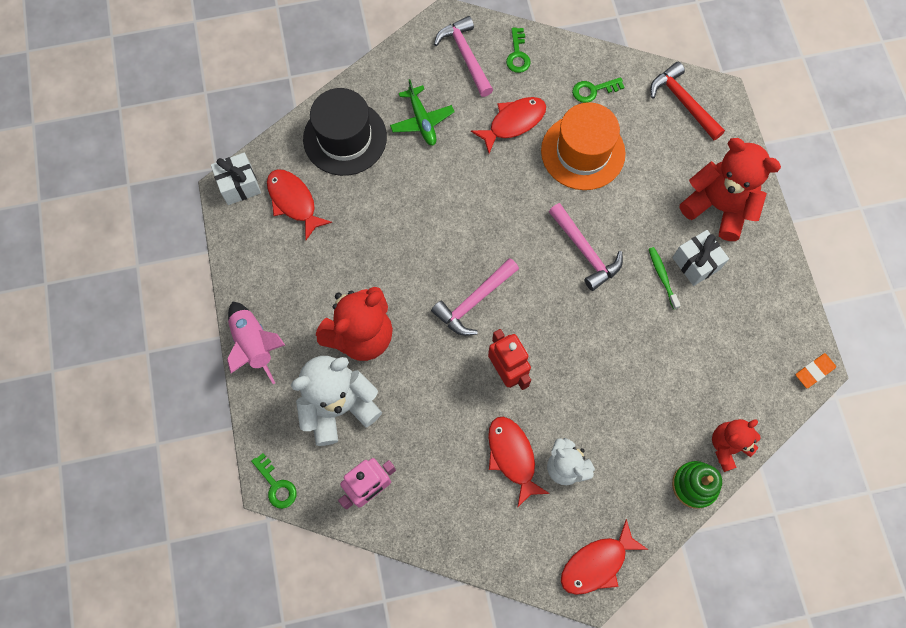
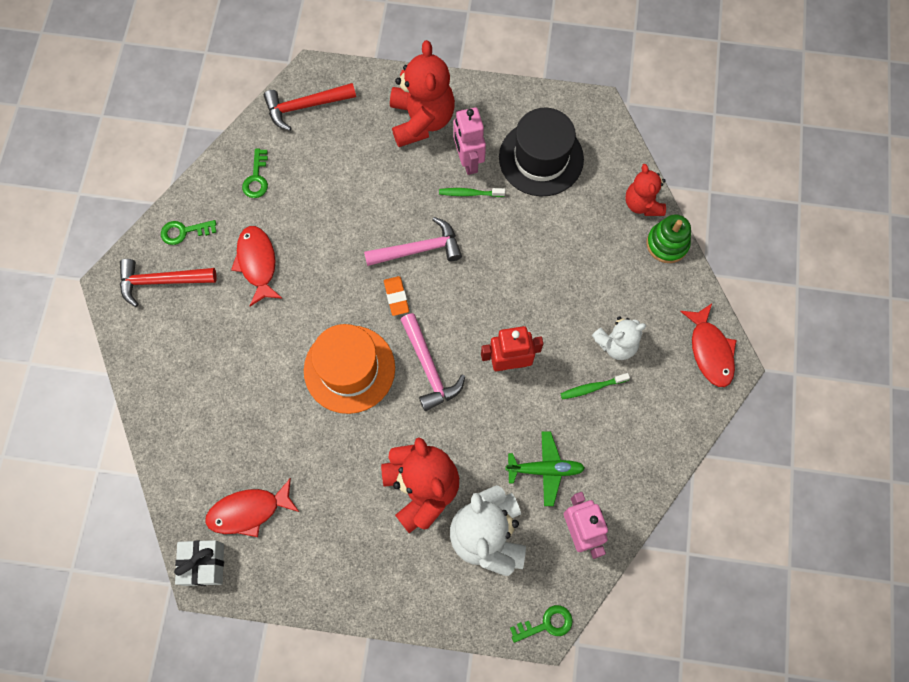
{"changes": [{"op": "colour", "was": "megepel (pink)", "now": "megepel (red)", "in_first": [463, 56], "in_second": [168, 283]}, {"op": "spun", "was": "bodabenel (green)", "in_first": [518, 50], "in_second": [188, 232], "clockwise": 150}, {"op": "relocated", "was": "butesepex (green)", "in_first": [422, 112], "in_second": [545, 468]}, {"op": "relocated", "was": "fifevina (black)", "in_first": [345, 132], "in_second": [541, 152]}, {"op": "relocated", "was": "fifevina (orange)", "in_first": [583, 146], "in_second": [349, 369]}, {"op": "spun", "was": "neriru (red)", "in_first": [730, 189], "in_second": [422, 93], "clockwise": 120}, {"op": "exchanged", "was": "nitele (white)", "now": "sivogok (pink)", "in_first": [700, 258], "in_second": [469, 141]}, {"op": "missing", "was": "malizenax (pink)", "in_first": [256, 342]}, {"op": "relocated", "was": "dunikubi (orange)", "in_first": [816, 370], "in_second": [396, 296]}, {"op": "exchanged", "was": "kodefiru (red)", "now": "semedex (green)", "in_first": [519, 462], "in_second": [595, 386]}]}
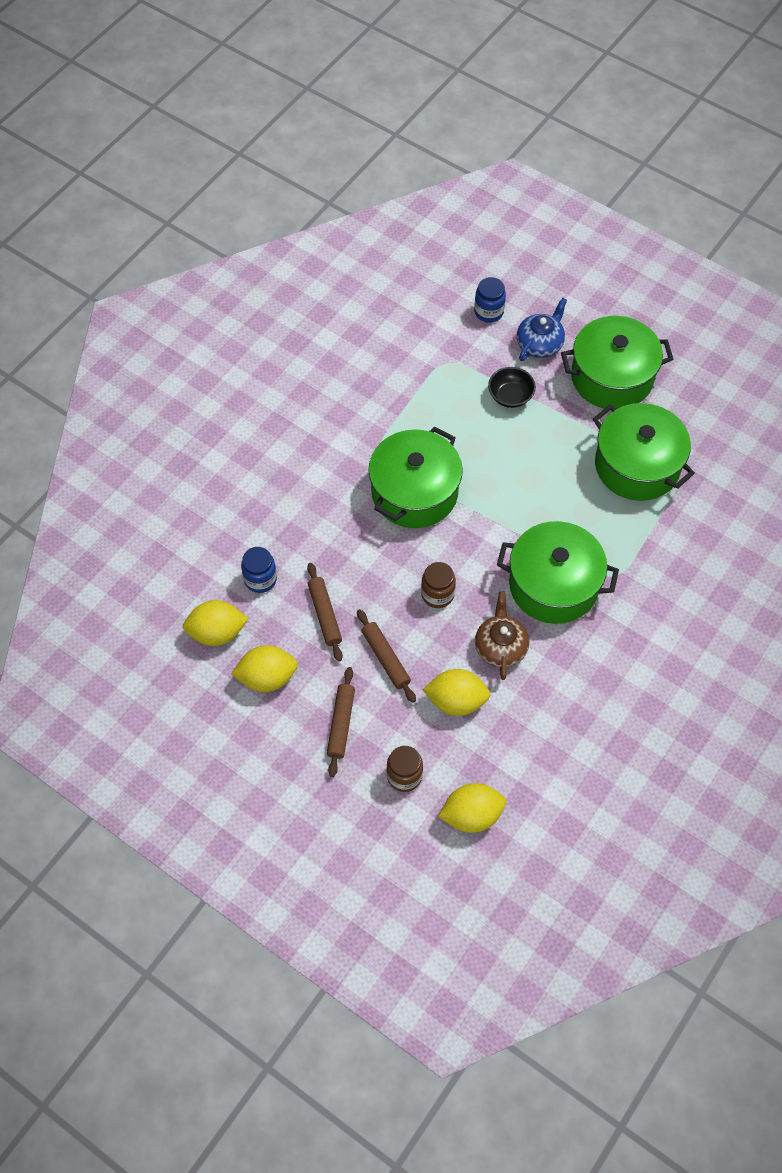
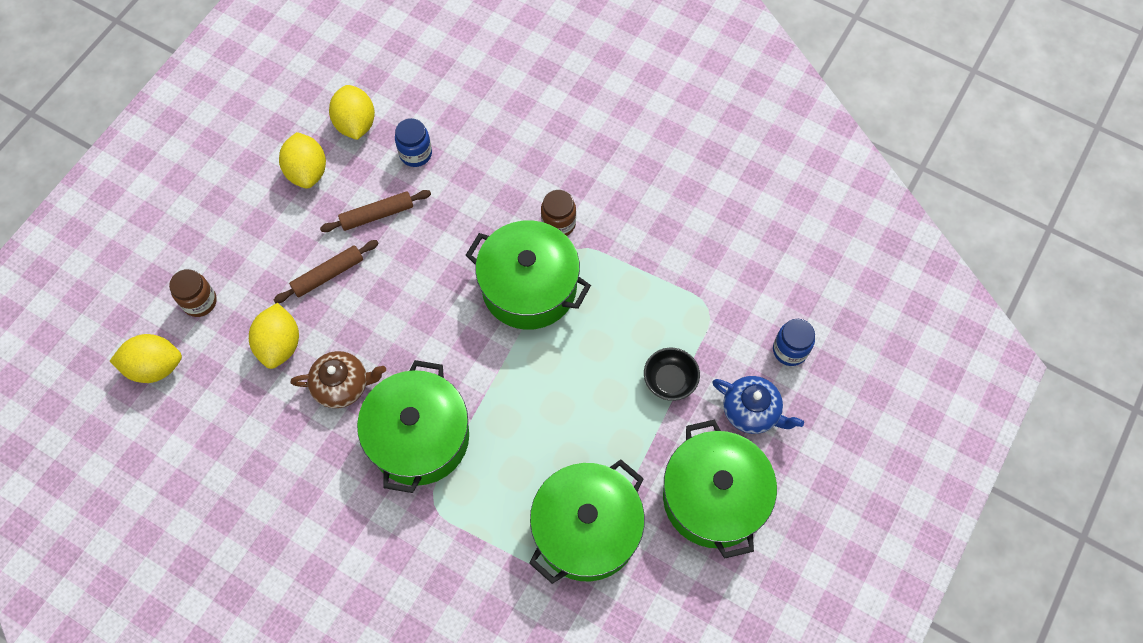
{"changes": [{"op": "relocated", "was": "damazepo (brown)", "in_first": [438, 585], "in_second": [558, 213]}, {"op": "missing", "was": "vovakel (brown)", "in_first": [341, 722]}, {"op": "spun", "was": "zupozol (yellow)", "in_first": [472, 808], "in_second": [146, 358], "clockwise": -75}]}
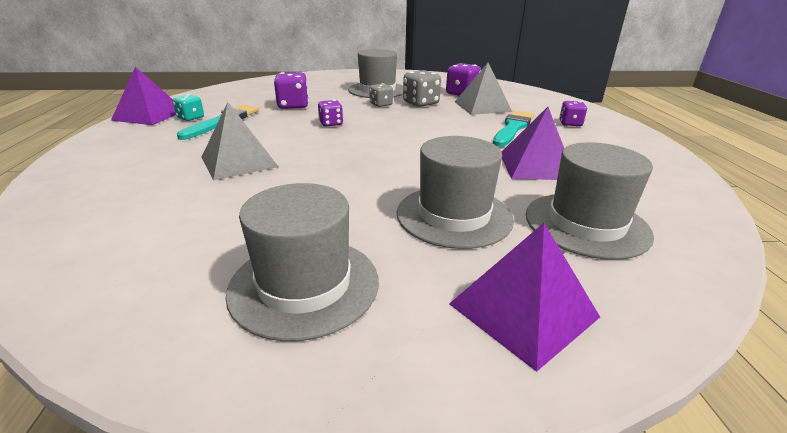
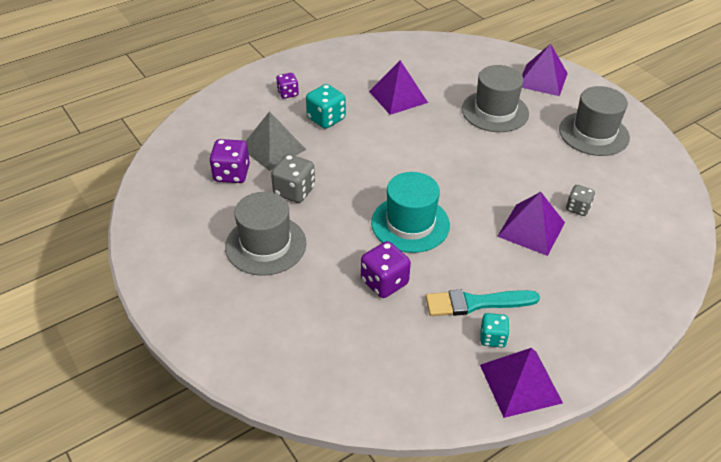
{"changes": [{"op": "relocated", "was": "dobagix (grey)", "in_first": [381, 95], "in_second": [580, 200]}, {"op": "exchanged", "was": "dobagix (purple)", "now": "fifevina (turquoise)", "in_first": [330, 113], "in_second": [410, 212]}, {"op": "colour", "was": "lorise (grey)", "now": "lorise (purple)", "in_first": [240, 141], "in_second": [531, 224]}, {"op": "exchanged", "was": "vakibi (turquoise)", "now": "dobagix (turquoise)", "in_first": [513, 129], "in_second": [326, 106]}, {"op": "missing", "was": "fifevina (grey)", "in_first": [590, 201]}]}
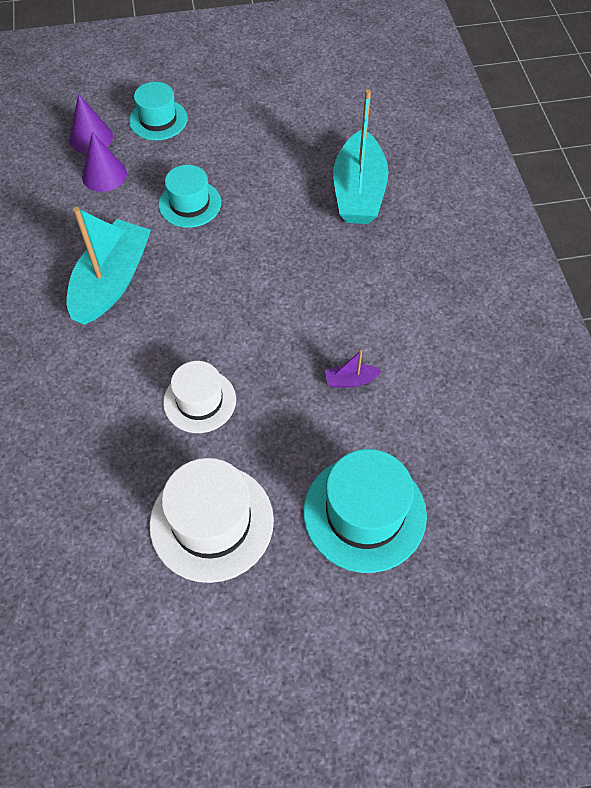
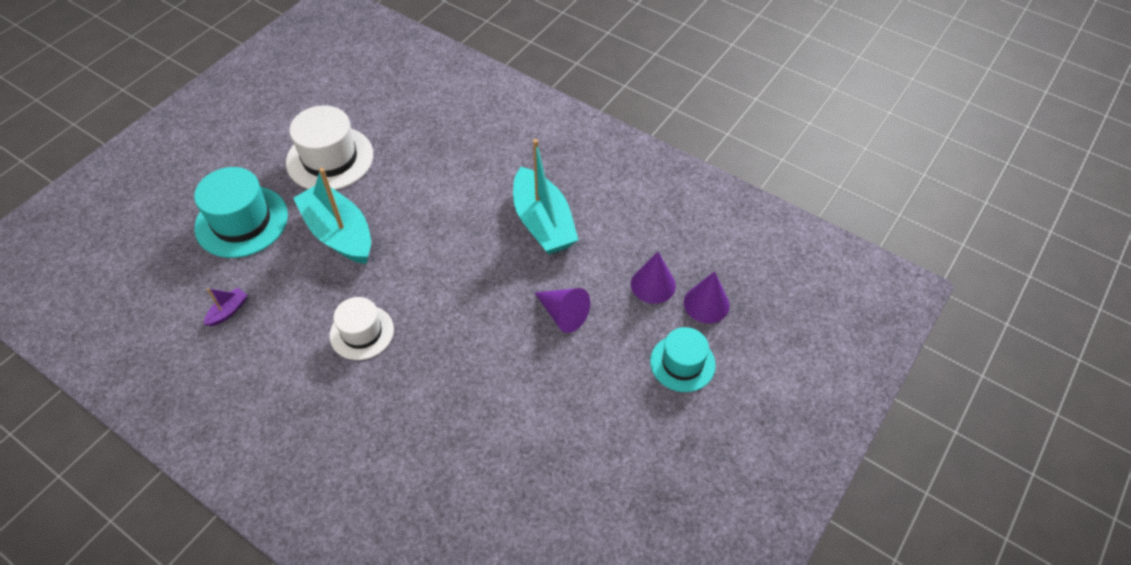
{"changes": [{"op": "relocated", "was": "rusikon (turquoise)", "in_first": [360, 156], "in_second": [332, 216]}, {"op": "exchanged", "was": "fifevina (turquoise)", "now": "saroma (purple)", "in_first": [189, 196], "in_second": [562, 310]}, {"op": "relocated", "was": "rusikon (purple)", "in_first": [353, 369], "in_second": [225, 306]}, {"op": "relocated", "was": "fifevina (white)", "in_first": [199, 397], "in_second": [362, 328]}]}
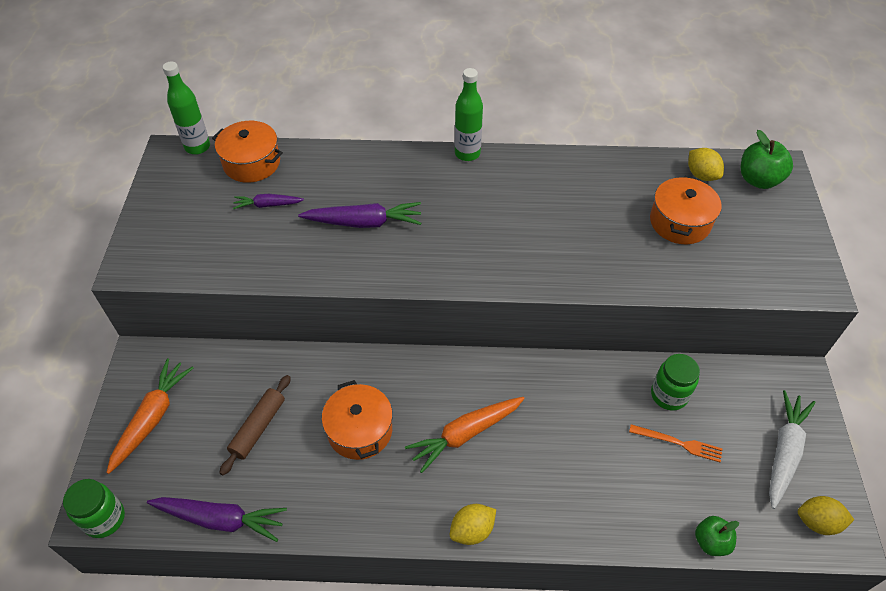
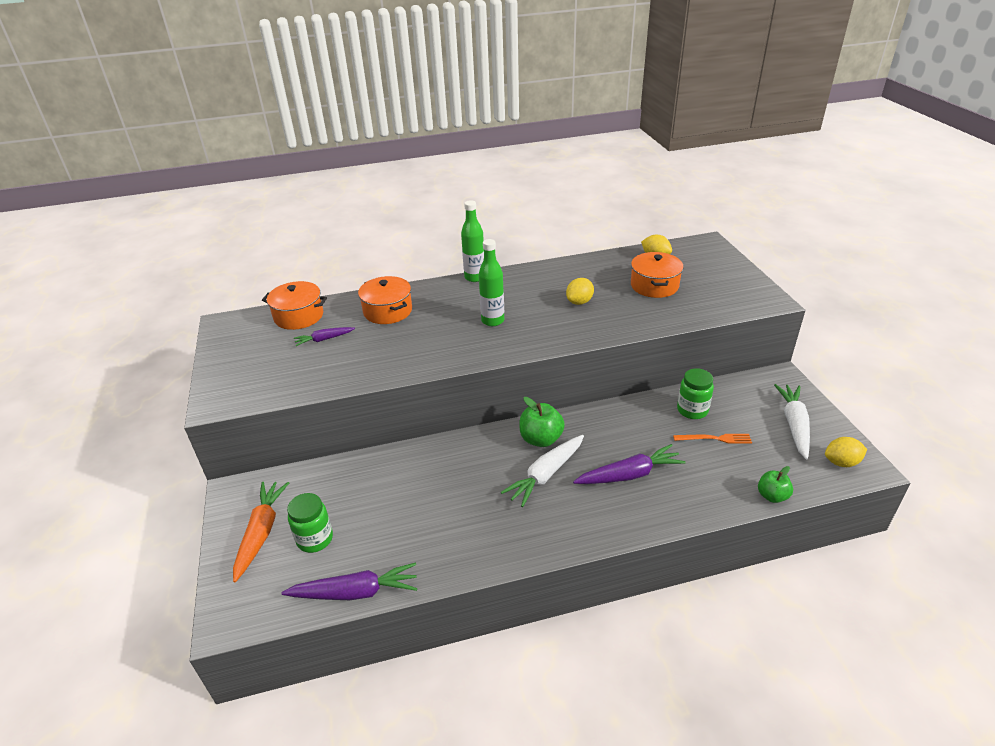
{"changes": [{"op": "relocated", "was": "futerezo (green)", "in_first": [186, 108], "in_second": [491, 282]}, {"op": "relocated", "was": "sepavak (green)", "in_first": [767, 159], "in_second": [542, 422]}, {"op": "relocated", "was": "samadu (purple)", "in_first": [359, 215], "in_second": [629, 464]}, {"op": "missing", "was": "vovakel (brown)", "in_first": [255, 425]}, {"op": "relocated", "was": "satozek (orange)", "in_first": [357, 420], "in_second": [385, 300]}, {"op": "colour", "was": "samadu (orange)", "now": "samadu (white)", "in_first": [464, 435], "in_second": [542, 471]}, {"op": "relocated", "was": "damazepo (green)", "in_first": [94, 508], "in_second": [310, 523]}, {"op": "relocated", "was": "zupozol (yellow)", "in_first": [473, 524], "in_second": [580, 291]}]}
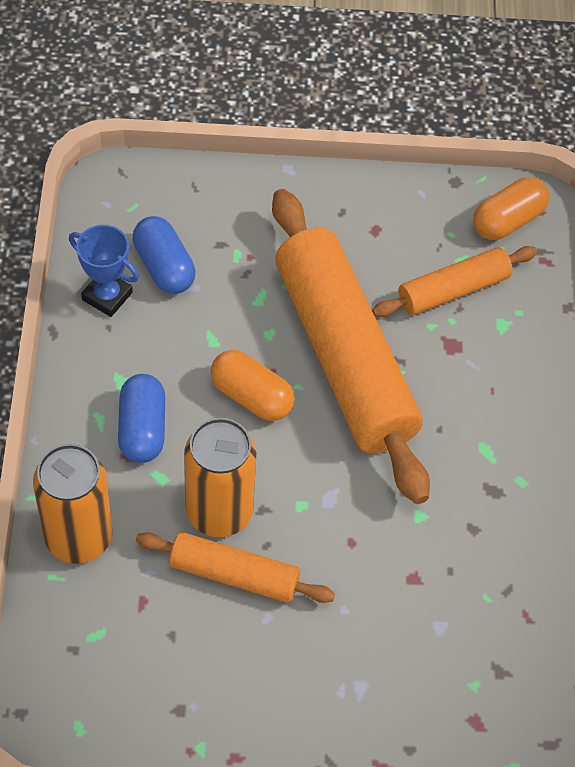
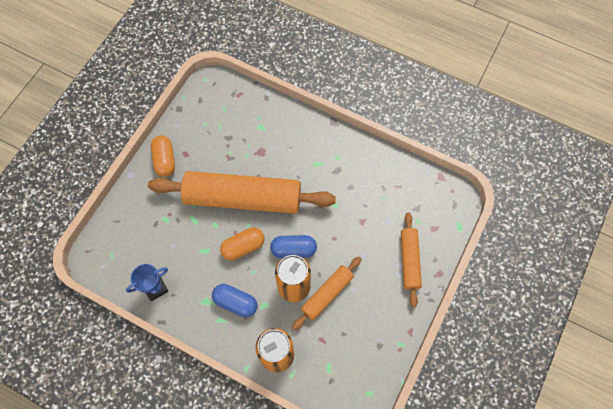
{"changes": [{"op": "relocated", "was": "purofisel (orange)", "in_first": [511, 208], "in_second": [163, 156]}, {"op": "relocated", "was": "purofisel (blue)", "in_first": [164, 255], "in_second": [293, 246]}, {"op": "relocated", "was": "vovakel (orange)", "in_first": [454, 281], "in_second": [411, 260]}]}
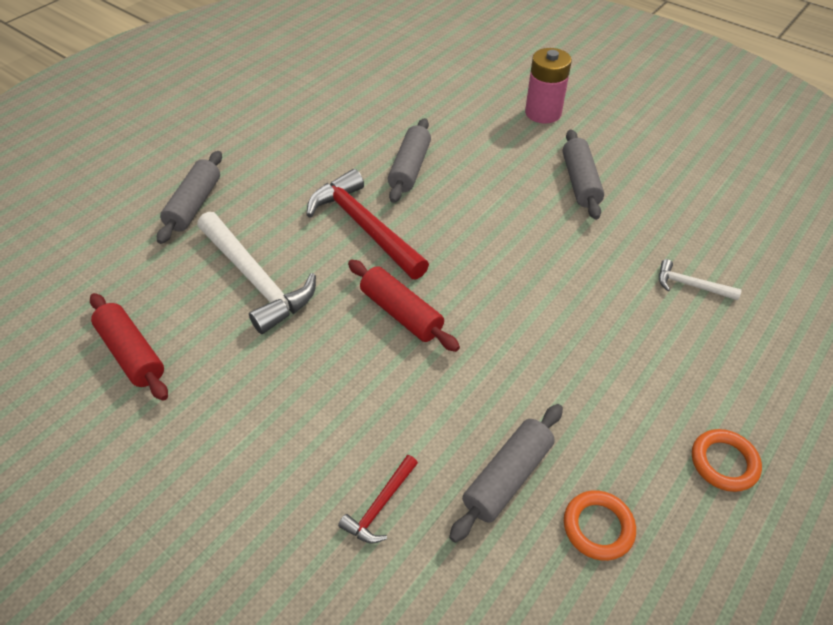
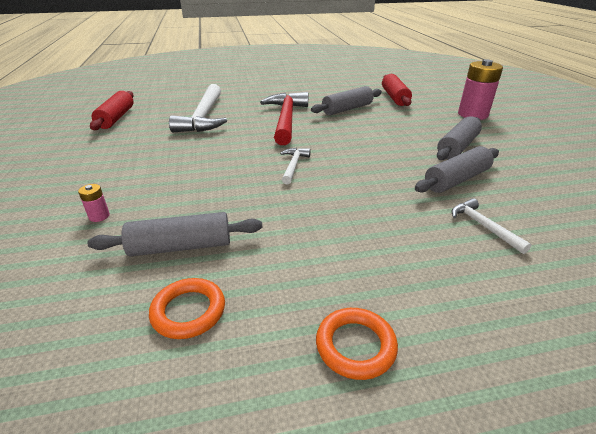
{"changes": [{"op": "relocated", "was": "vovakel (grey)", "in_first": [189, 197], "in_second": [457, 169]}, {"op": "relocated", "was": "vovakel (red)", "in_first": [404, 306], "in_second": [397, 90]}, {"op": "exchanged", "was": "megepel (red)", "now": "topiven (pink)", "in_first": [378, 499], "in_second": [94, 203]}, {"op": "appeared", "now": "megepel (white)", "in_second": [295, 166]}]}
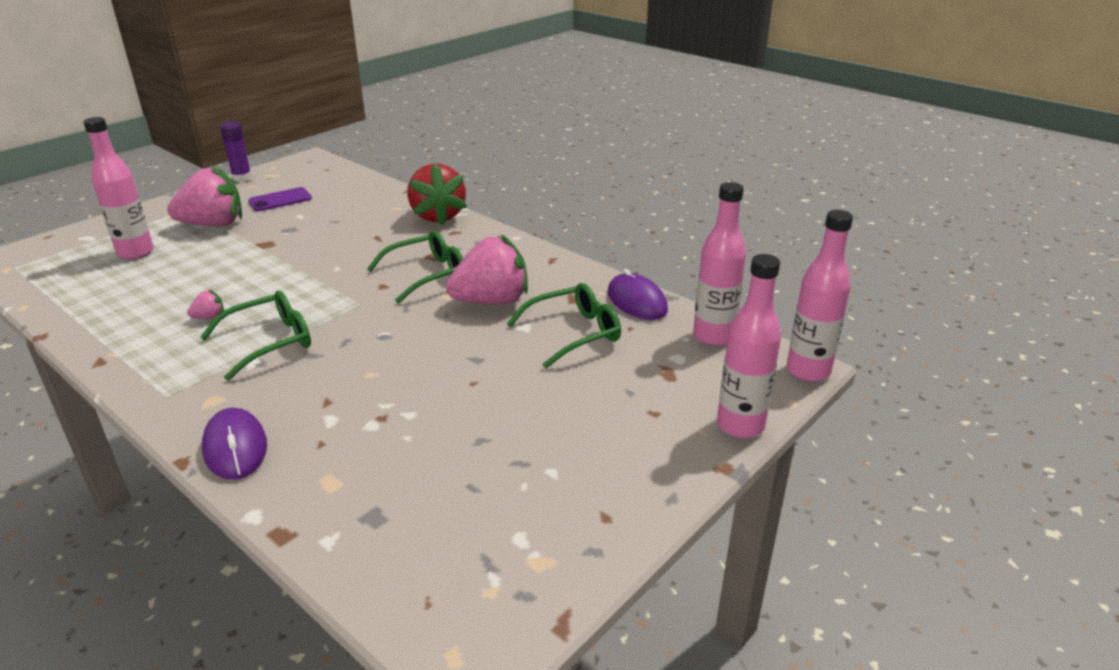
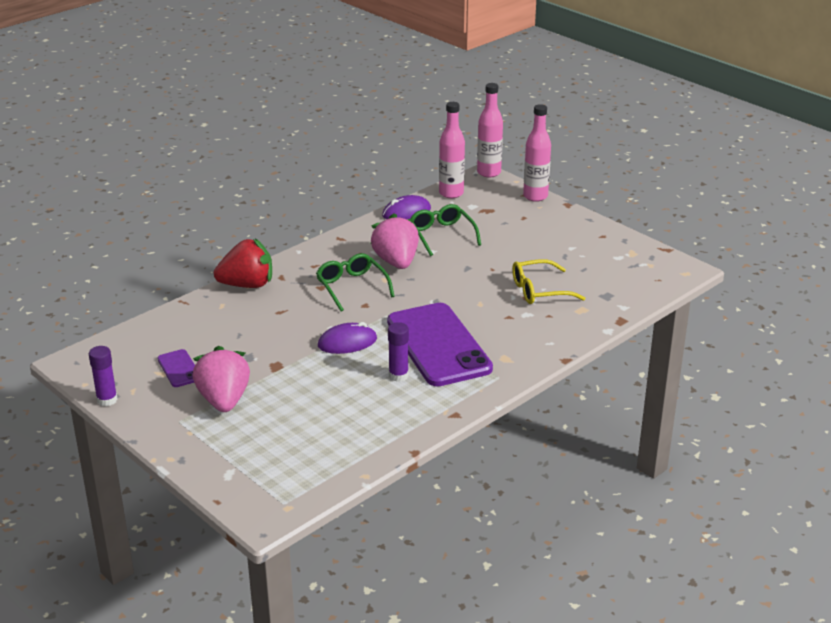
{"changes": [{"op": "missing", "was": "futerezo (pink)", "in_first": [118, 188]}, {"op": "exchanged", "was": "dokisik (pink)", "now": "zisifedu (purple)", "in_first": [205, 304], "in_second": [398, 352]}, {"op": "exchanged", "was": "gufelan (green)", "now": "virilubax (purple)", "in_first": [255, 336], "in_second": [440, 344]}, {"op": "relocated", "was": "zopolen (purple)", "in_first": [234, 444], "in_second": [347, 338]}, {"op": "appeared", "now": "gufelan (yellow)", "in_second": [548, 281]}]}
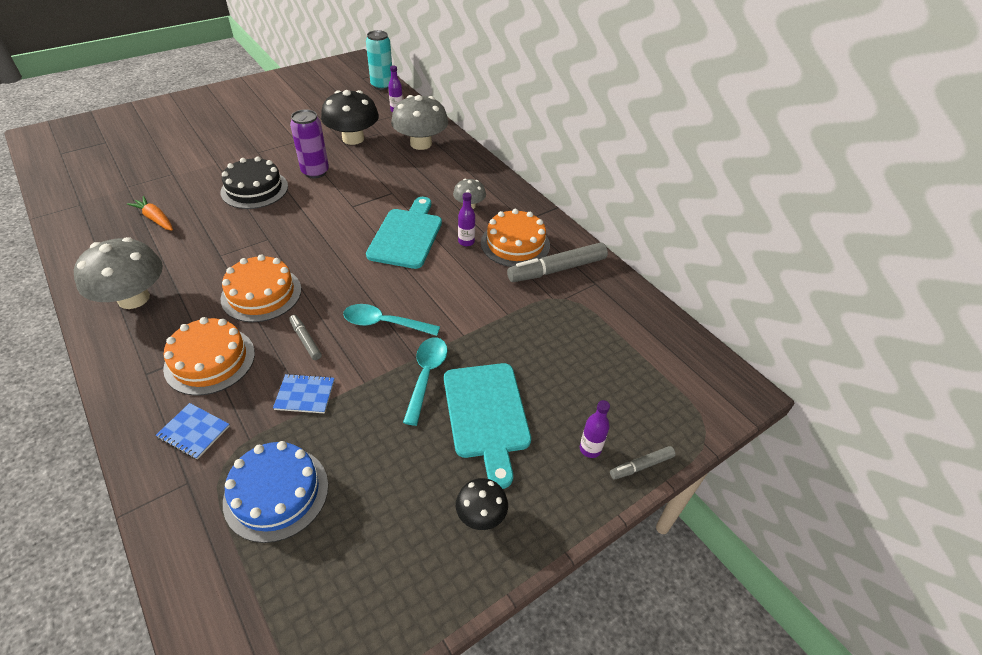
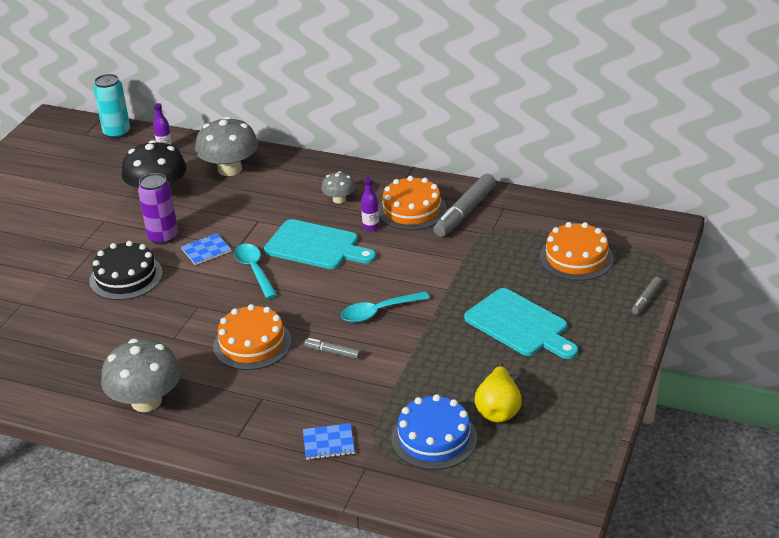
{"changes": [{"op": "missing", "was": "samadu (orange)", "in_first": [150, 213]}, {"op": "spun", "was": "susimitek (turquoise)", "in_first": [404, 233], "in_second": [320, 244], "clockwise": 135}, {"op": "relocated", "was": "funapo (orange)", "in_first": [209, 356], "in_second": [577, 251]}, {"op": "relocated", "was": "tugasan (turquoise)", "in_first": [425, 381], "in_second": [255, 271]}, {"op": "relocated", "was": "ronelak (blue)", "in_first": [304, 393], "in_second": [206, 249]}, {"op": "missing", "was": "futerezo (purple)", "in_first": [595, 429]}, {"op": "missing", "was": "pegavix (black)", "in_first": [482, 504]}, {"op": "appeared", "now": "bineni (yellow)", "in_second": [498, 392]}]}
